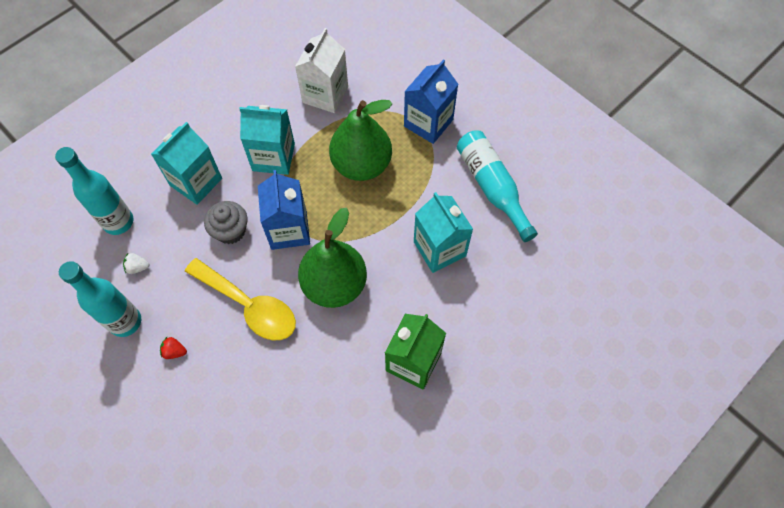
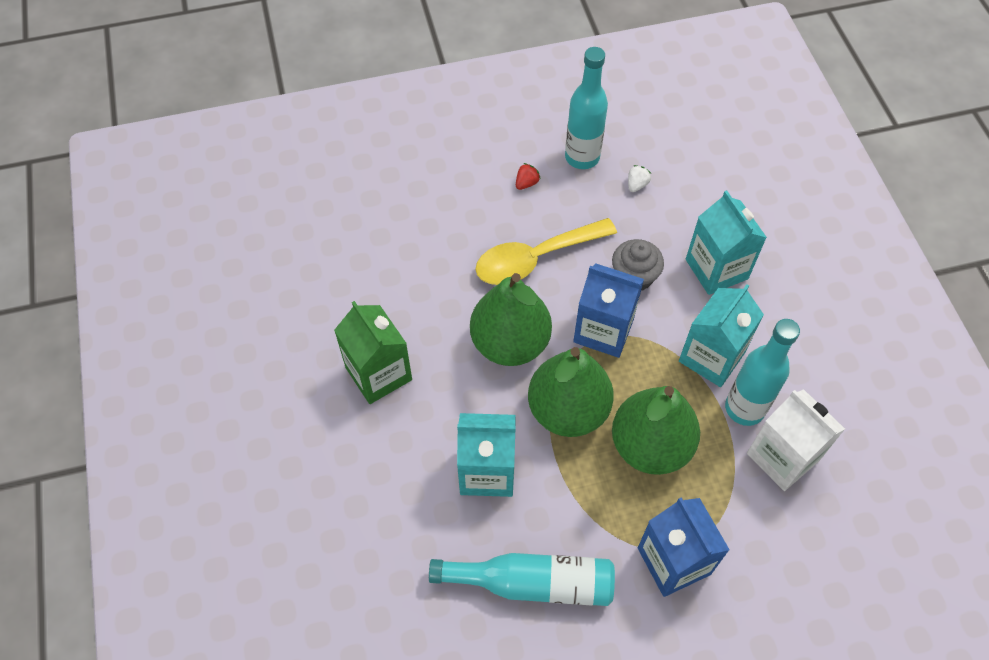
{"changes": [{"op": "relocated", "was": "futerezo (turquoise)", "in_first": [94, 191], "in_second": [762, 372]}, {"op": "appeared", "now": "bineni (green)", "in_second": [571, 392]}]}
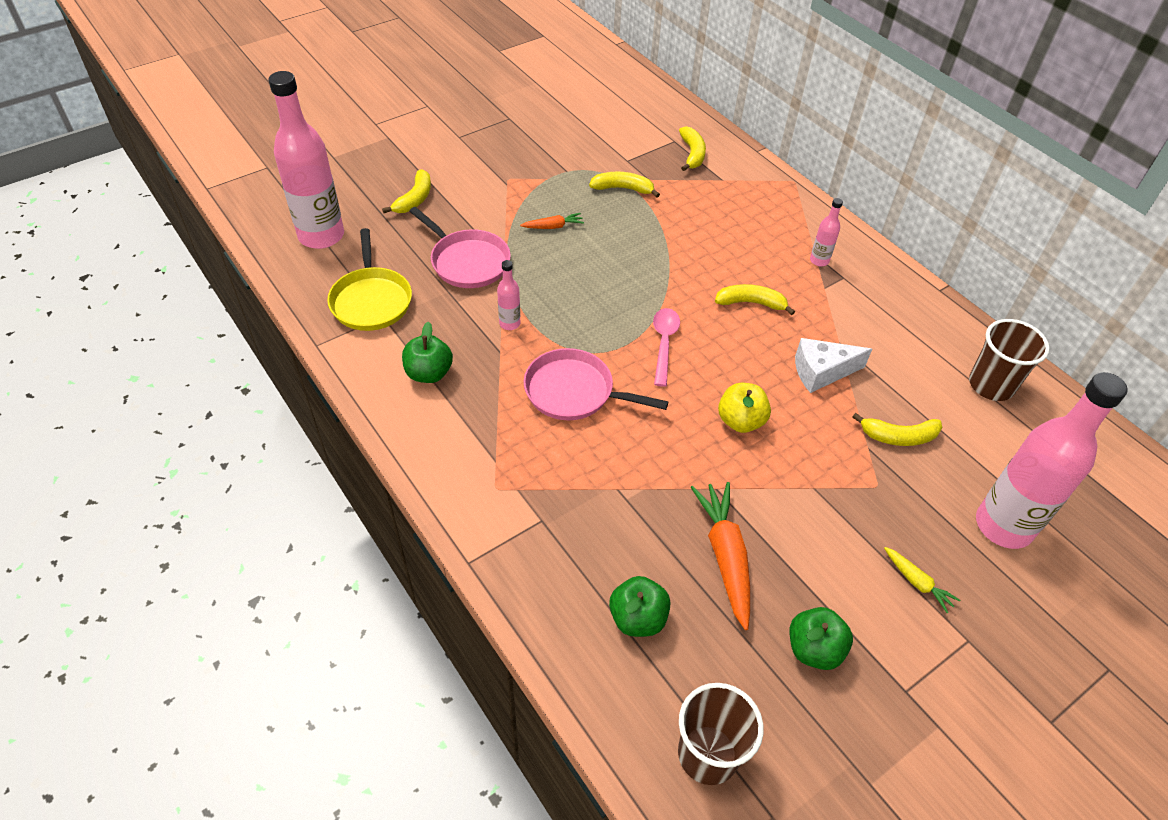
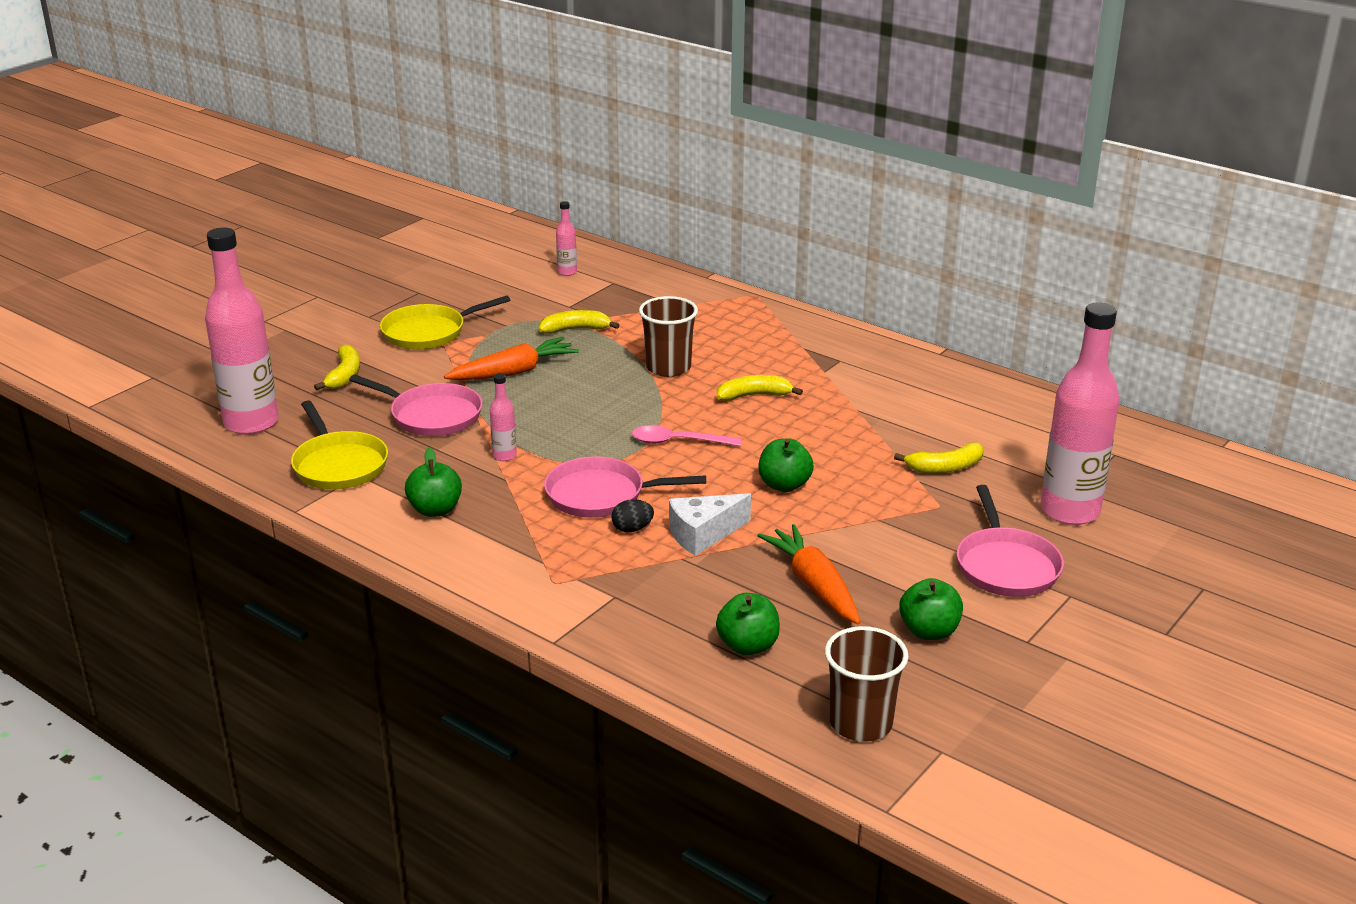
{"changes": [{"op": "missing", "was": "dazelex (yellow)", "in_first": [692, 148]}, {"op": "relocated", "was": "futerezo (pink)", "in_first": [826, 232], "in_second": [566, 238]}, {"op": "size", "was": "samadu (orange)", "in_first": [552, 221], "in_second": [511, 358], "ratio": 1.93}, {"op": "spun", "was": "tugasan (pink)", "in_first": [666, 347], "in_second": [687, 435], "clockwise": -75}, {"op": "relocated", "was": "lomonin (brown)", "in_first": [1009, 360], "in_second": [668, 336]}, {"op": "relocated", "was": "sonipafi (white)", "in_first": [833, 365], "in_second": [710, 524]}, {"op": "colour", "was": "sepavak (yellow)", "now": "sepavak (green)", "in_first": [744, 408], "in_second": [786, 465]}, {"op": "exchanged", "was": "samadu (yellow)", "now": "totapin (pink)", "in_first": [922, 580], "in_second": [1010, 541]}, {"op": "appeared", "now": "totapin (yellow)", "in_second": [445, 323]}, {"op": "appeared", "now": "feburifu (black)", "in_second": [632, 515]}]}
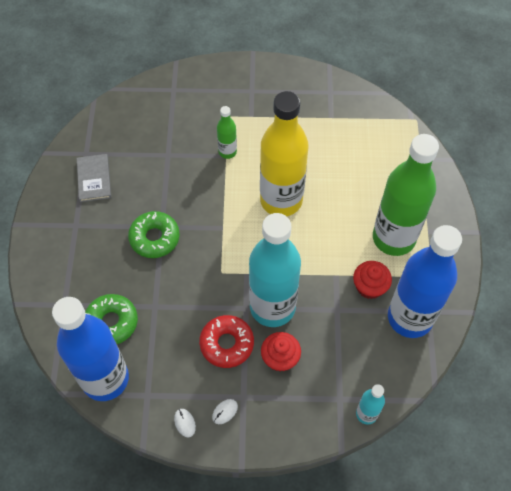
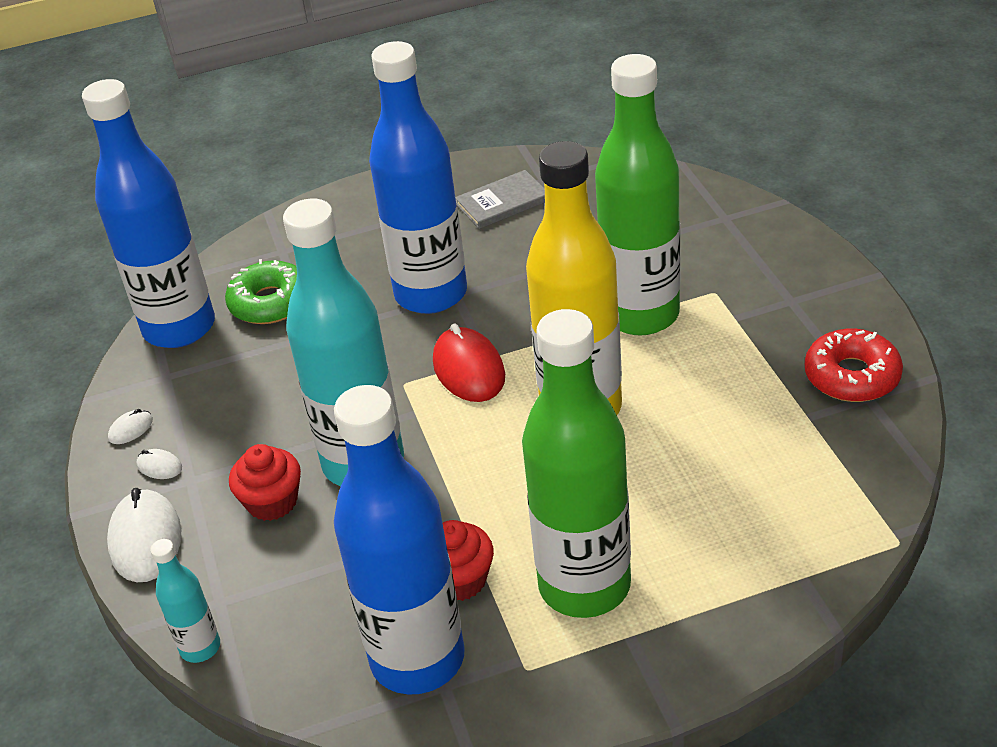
{"changes": [{"op": "size", "was": "futerezo (green)", "in_first": [227, 132], "in_second": [637, 195], "ratio": 2.24}, {"op": "exchanged", "was": "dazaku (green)", "now": "futerezo (blue)", "in_first": [154, 234], "in_second": [418, 177]}, {"op": "relocated", "was": "dazaku (red)", "in_first": [226, 341], "in_second": [854, 365]}, {"op": "appeared", "now": "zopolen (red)", "in_second": [469, 362]}, {"op": "appeared", "now": "zopolen (white)", "in_second": [144, 535]}]}
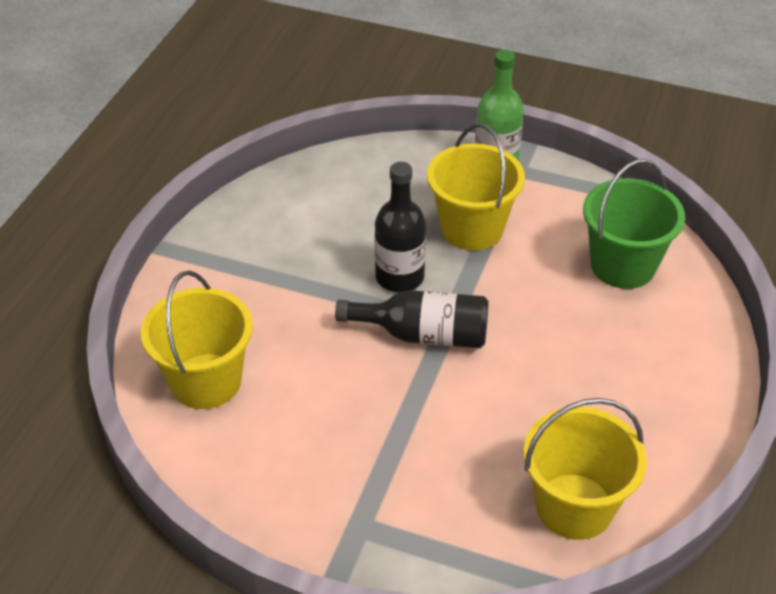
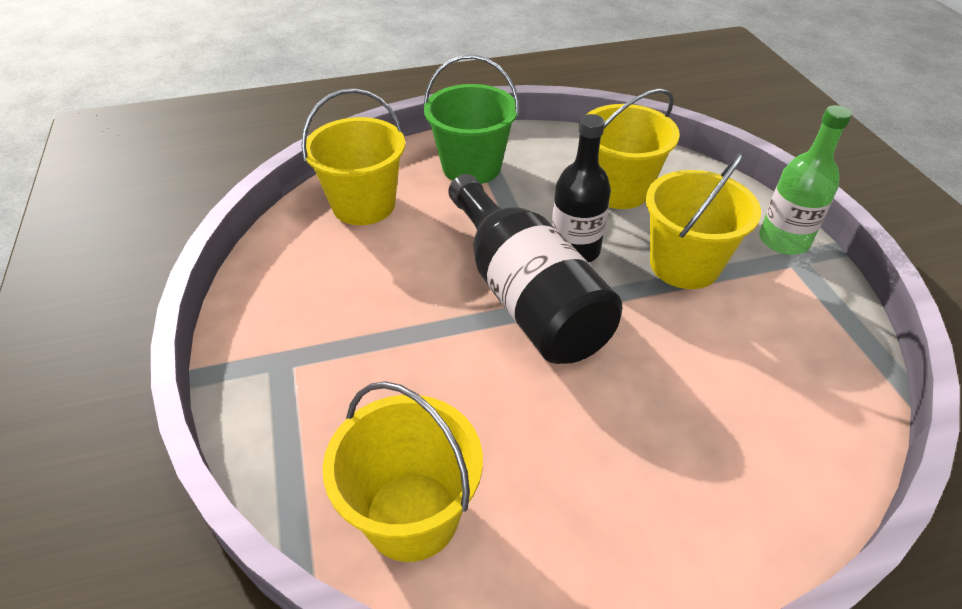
{"changes": [{"op": "relocated", "was": "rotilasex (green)", "in_first": [634, 224], "in_second": [471, 119]}, {"op": "size", "was": "futerezo (black)", "in_first": [412, 319], "in_second": [535, 269], "ratio": 1.56}, {"op": "appeared", "now": "rotilasex (yellow)", "in_second": [633, 148]}]}
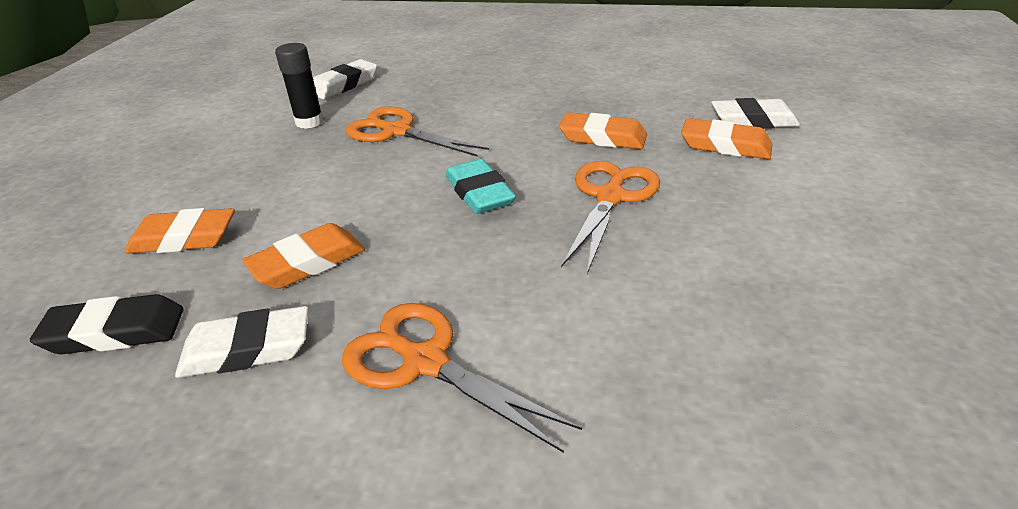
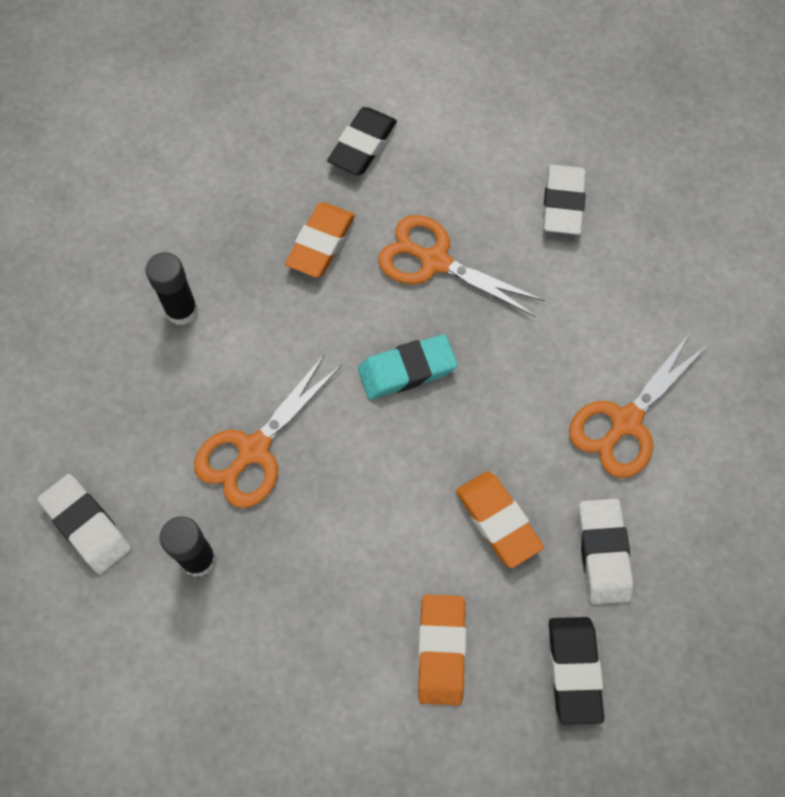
{"changes": [{"op": "relocated", "was": "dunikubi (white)", "in_first": [755, 113], "in_second": [564, 199]}, {"op": "colour", "was": "dunikubi (orange)", "now": "dunikubi (black)", "in_first": [727, 138], "in_second": [362, 141]}, {"op": "appeared", "now": "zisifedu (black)", "in_second": [172, 288]}]}
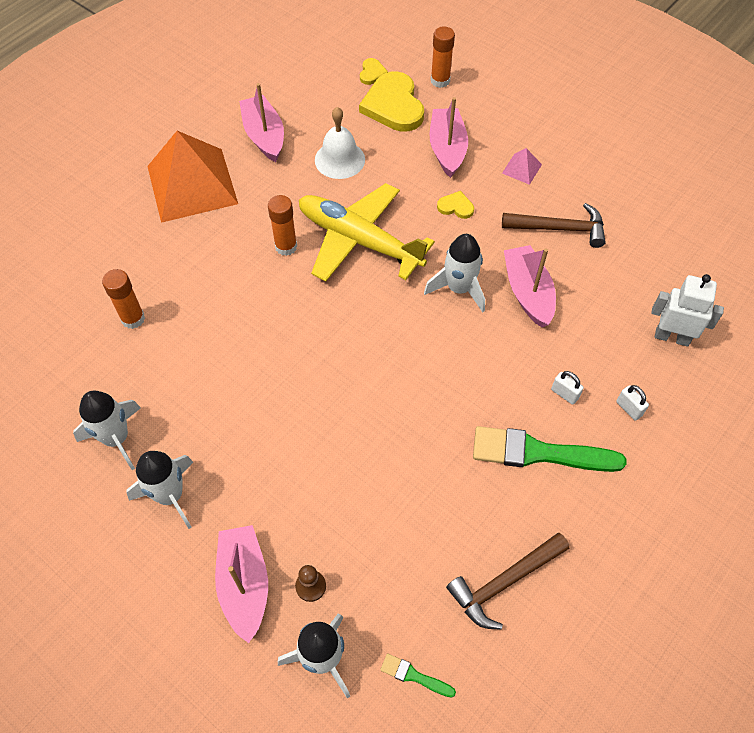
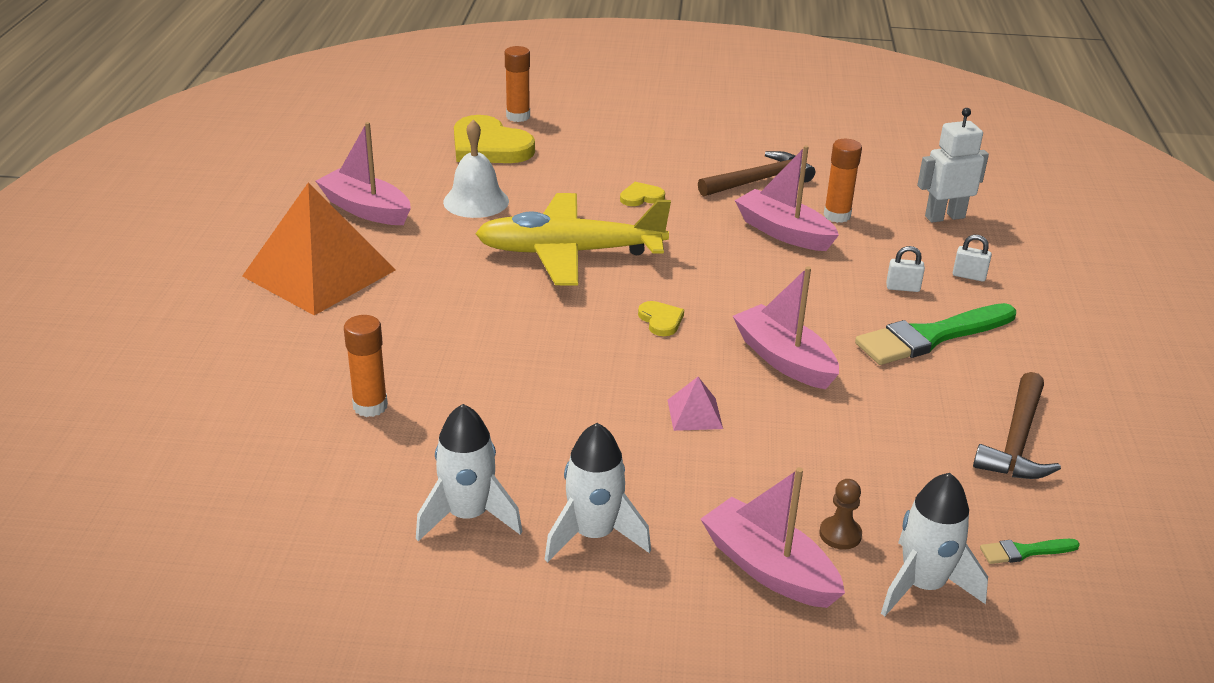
{"changes": [{"op": "relocated", "was": "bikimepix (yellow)", "in_first": [374, 71], "in_second": [661, 318]}, {"op": "relocated", "was": "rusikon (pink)", "in_first": [449, 137], "in_second": [786, 327]}, {"op": "relocated", "was": "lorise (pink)", "in_first": [522, 166], "in_second": [695, 404]}, {"op": "relocated", "was": "zisifedu (orange)", "in_first": [282, 225], "in_second": [843, 181]}, {"op": "missing", "was": "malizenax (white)", "in_first": [454, 273]}]}
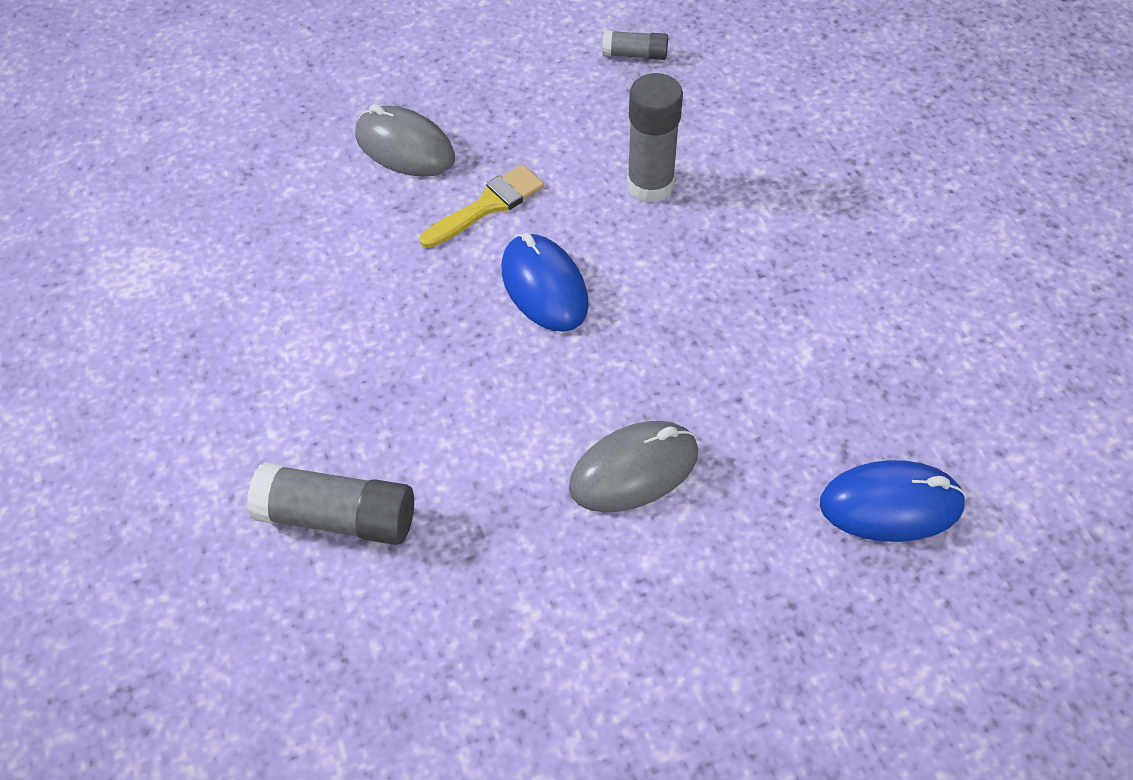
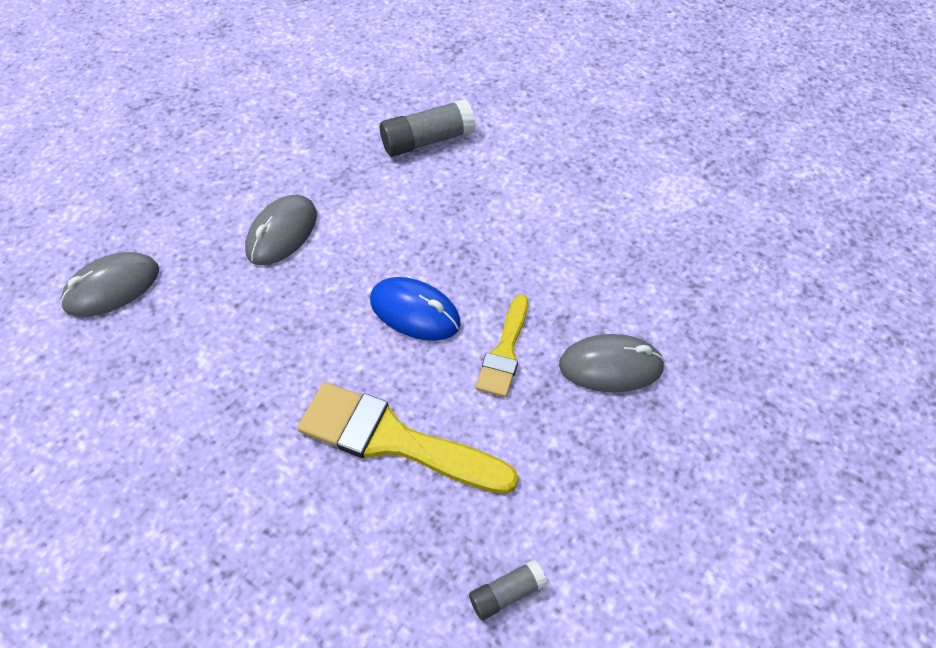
{"changes": [{"op": "exchanged", "was": "zisifedu (grey)", "now": "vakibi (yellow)", "in_first": [655, 138], "in_second": [407, 438]}, {"op": "colour", "was": "zopolen (blue)", "now": "zopolen (grey)", "in_first": [893, 501], "in_second": [110, 284]}]}
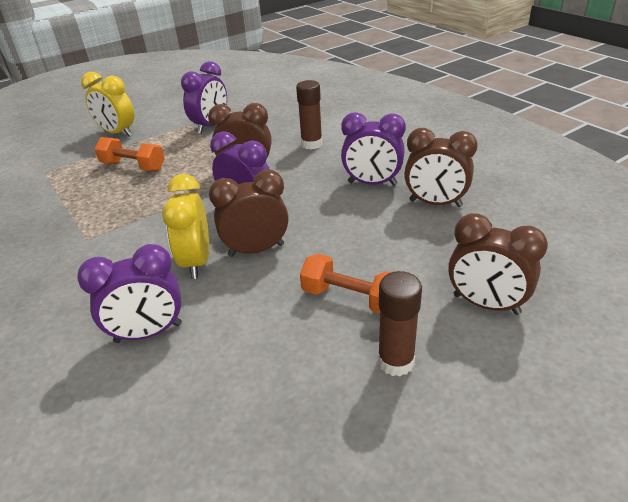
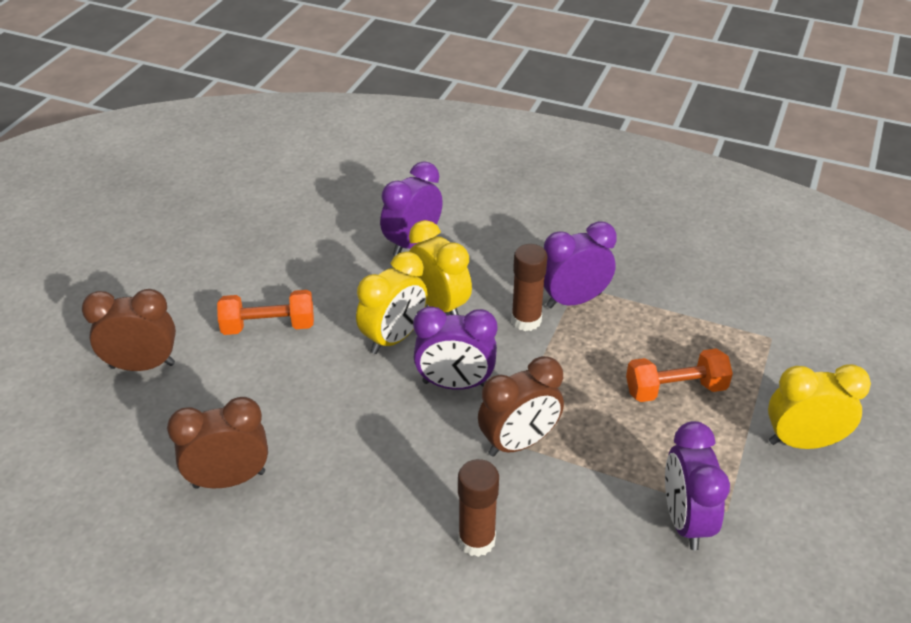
{"changes": [{"op": "relocated", "was": "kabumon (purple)", "in_first": [373, 149], "in_second": [580, 264]}, {"op": "colour", "was": "kabumon (brown)", "now": "kabumon (yellow)", "in_first": [249, 213], "in_second": [392, 302]}, {"op": "relocated", "was": "zisifedu (brown)", "in_first": [400, 323], "in_second": [529, 287]}]}
